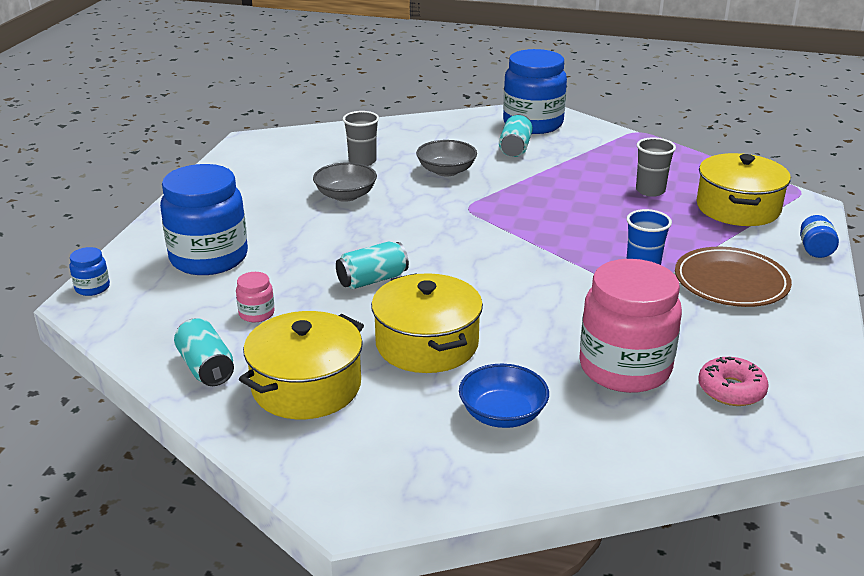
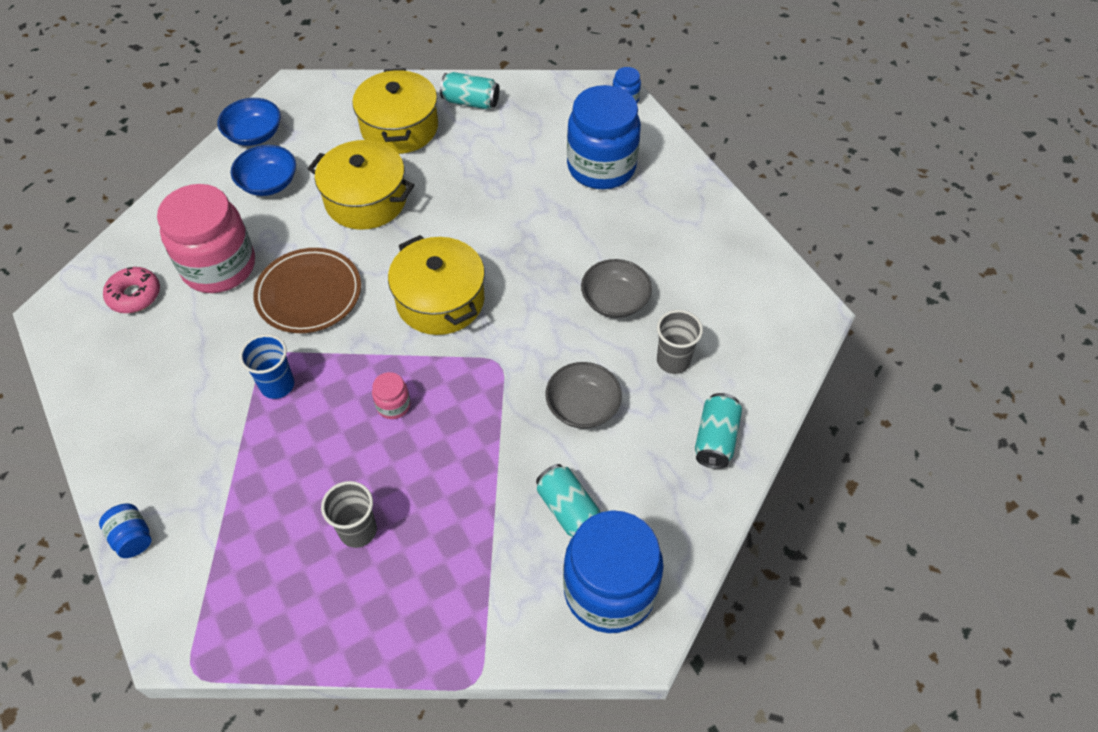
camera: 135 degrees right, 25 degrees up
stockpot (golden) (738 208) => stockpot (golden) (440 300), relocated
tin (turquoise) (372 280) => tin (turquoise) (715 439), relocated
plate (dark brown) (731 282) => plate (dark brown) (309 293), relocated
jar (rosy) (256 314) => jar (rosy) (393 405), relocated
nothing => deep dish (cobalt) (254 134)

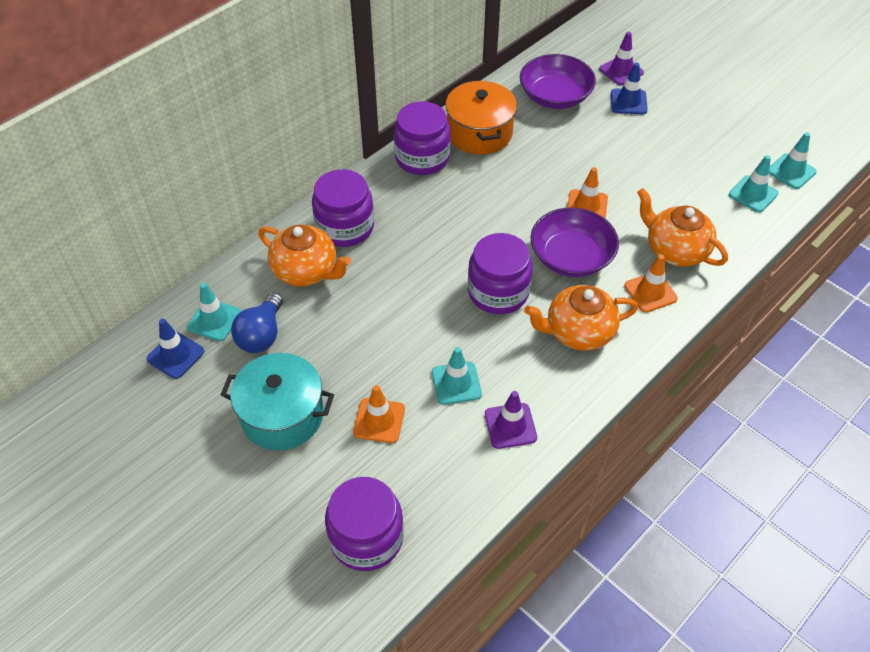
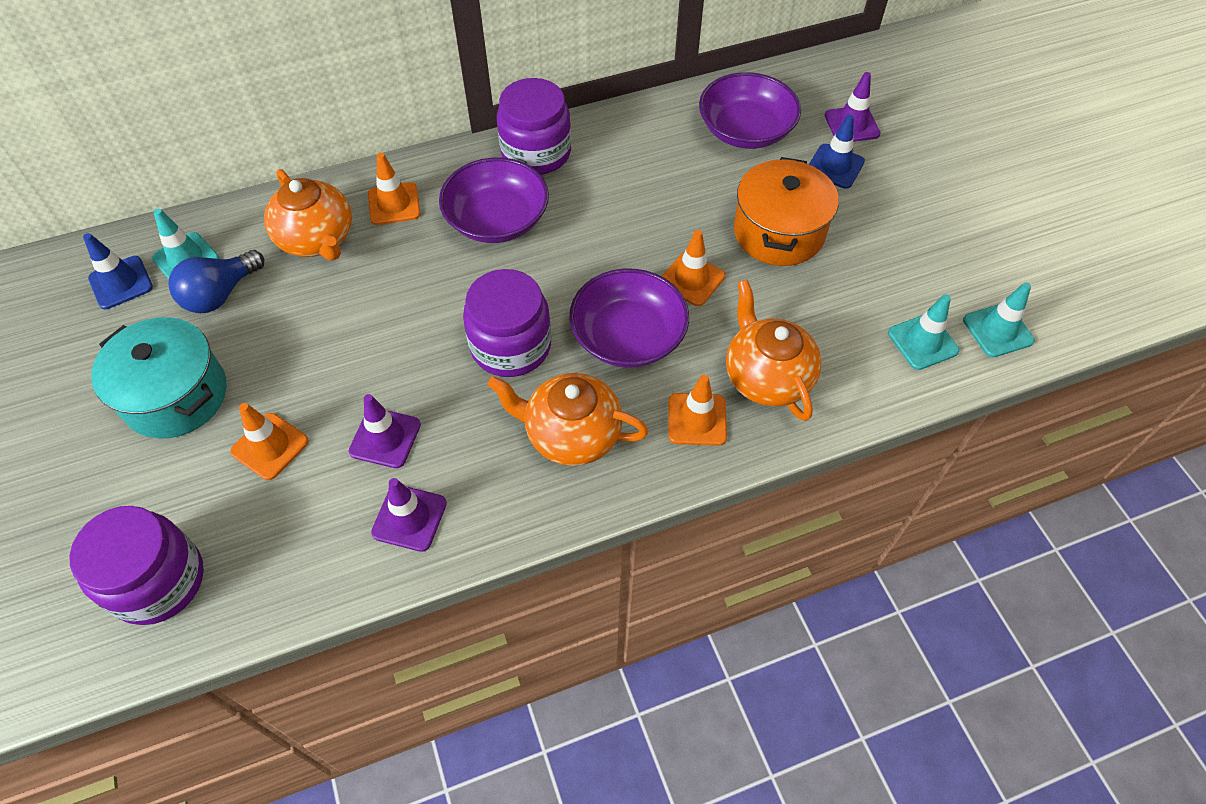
camera: 25 degrees right, 5 degrees up
stockpot (orange-coloured) (479 133) => stockpot (orange-coloured) (778 232), relocated
jar (royal purple) (345 227) => traffic cone (orange-coloured) (394 204)
traffic cone (turquoise) (456 383) => traffic cone (royal purple) (385 438)
nothing => deep dish (royal purple) (497 219)

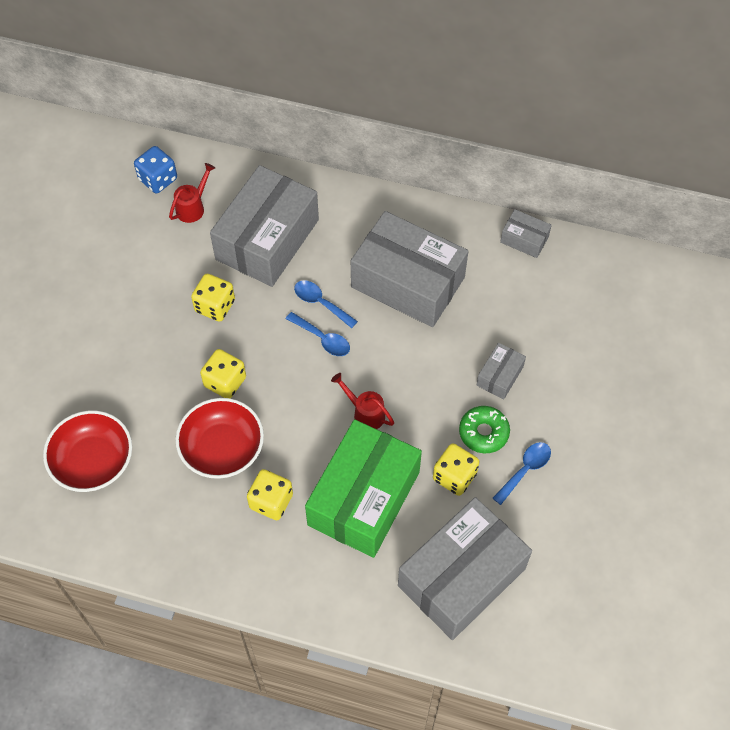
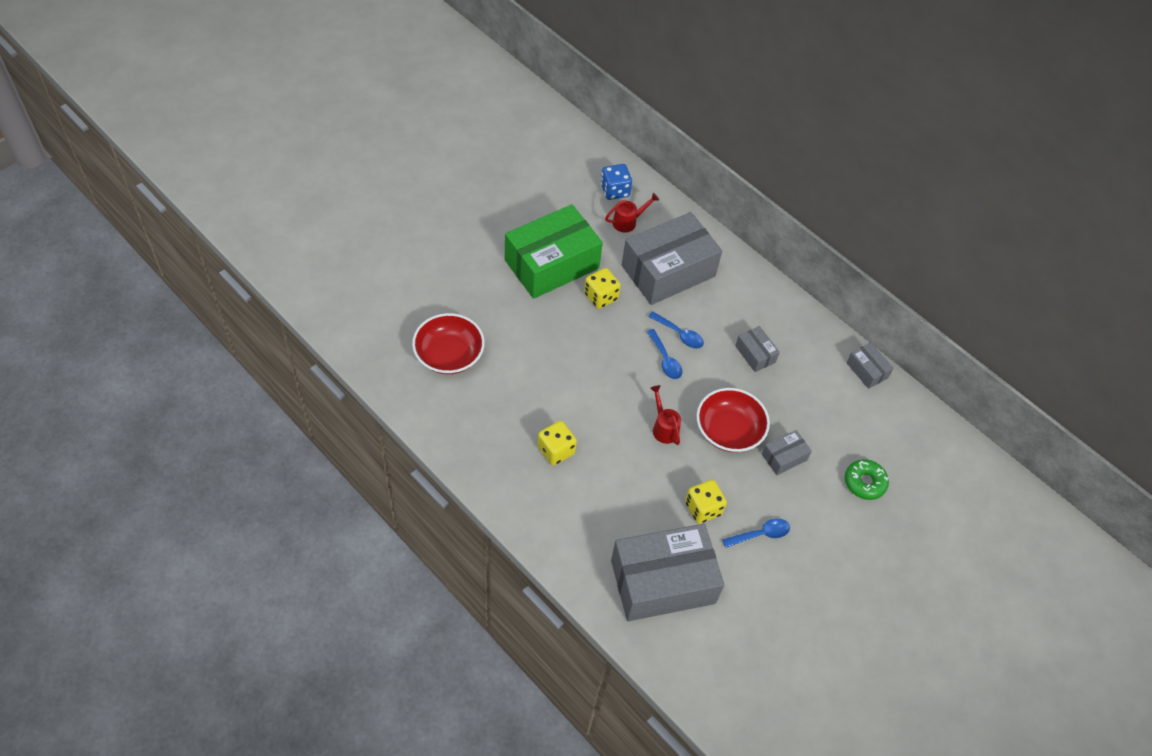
camera: 25 degrees right, 5 degrees down
box (gray) (407 282) => box (gray) (755 354), x0.44
tablespoon (cobalt) (320 303) => tablespoon (cobalt) (679 334), 150 degrees clockwise
game die (golden) (225 382) => nothing
deep dish (red) (222 448) => deep dish (red) (729 430), relocated
glazed donut (emerald) (483 432) => glazed donut (emerald) (864 482), relocated
box (emerald) (363 498) => box (emerald) (551 264), relocated

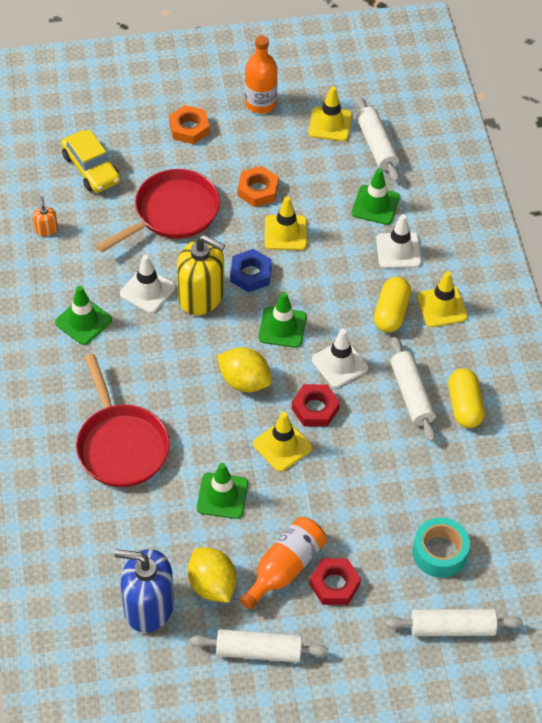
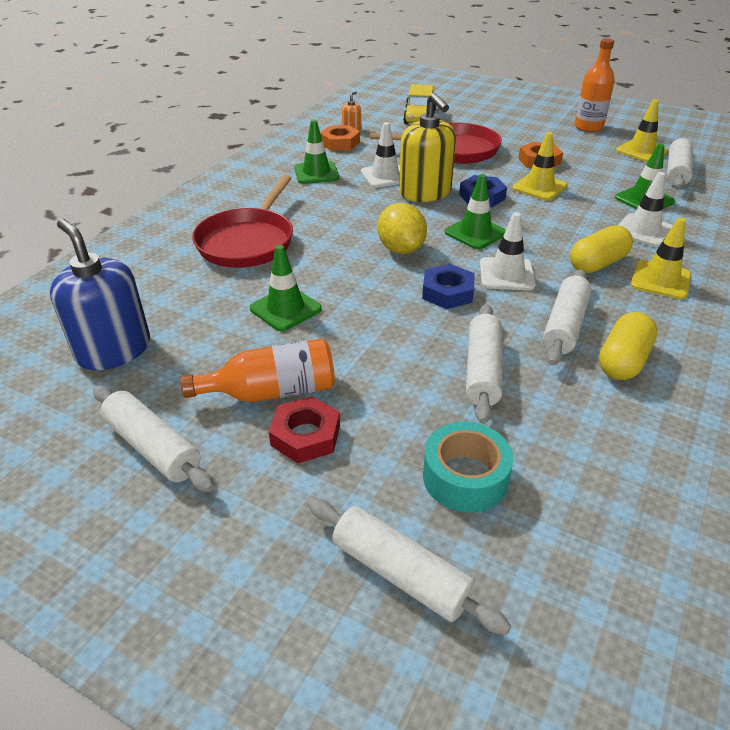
camera: 40 degrees right, 15 degrees down
hexagon nut (orange-coloured) (189 128) => hexagon nut (orange-coloured) (340 143), relocated
hexagon nut (red) (315 408) => hexagon nut (cobalt) (447 292)
traffic cone (golden) (282 446) => nothing
citrus fruit (golden) (212 585) => nothing
nothing => rolling pin (white) (483 370)

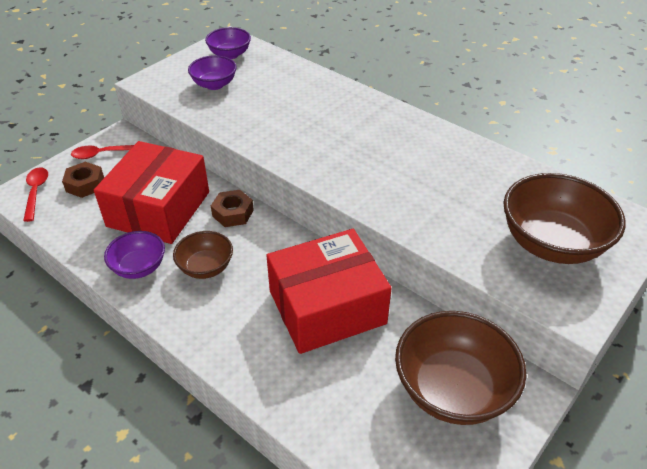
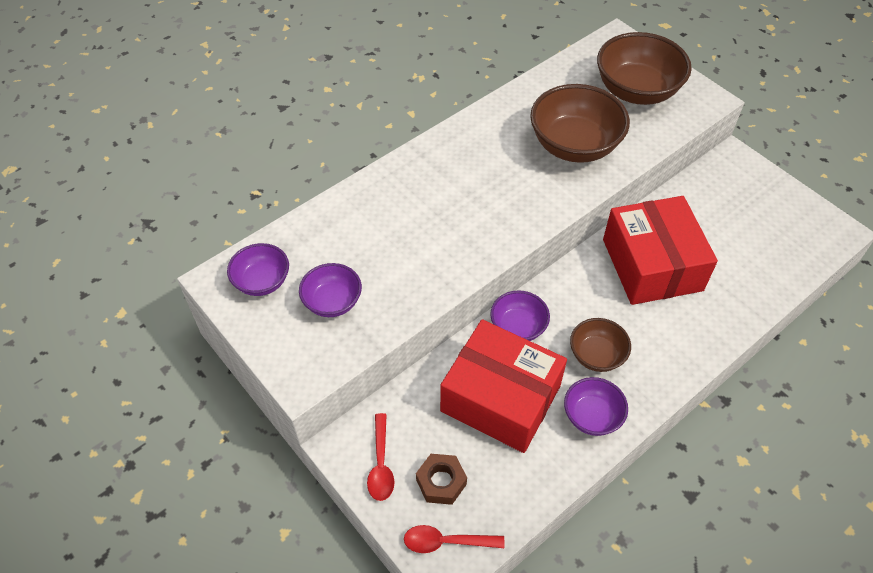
camera: 80 degrees left, 10 degrees up
hexagon nut (dark brown) (233 213) => deep dish (royal purple) (518 327)
deep dish (dark brown) (452 389) => deep dish (dark brown) (574 145), relocated

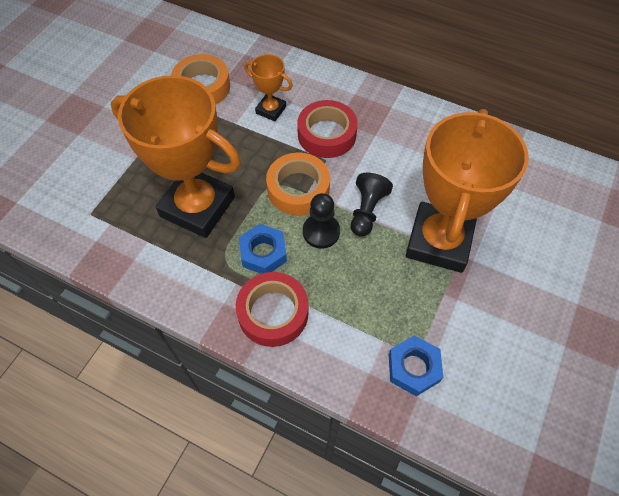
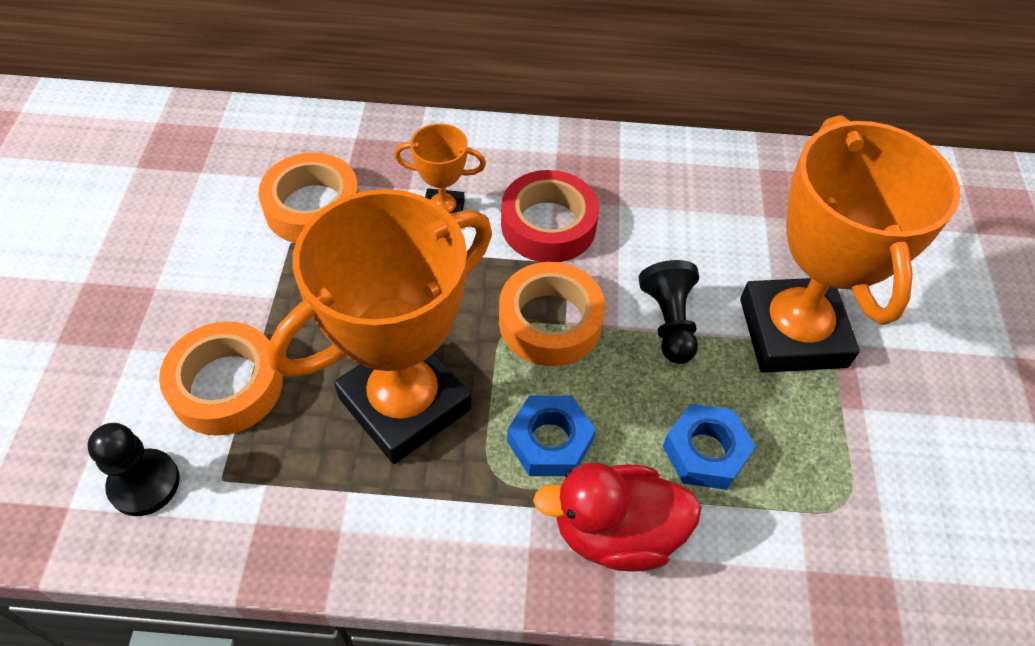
camera: 25 degrees left, 5 degrees down
award cup (orange-coloured) (197 207) => award cup (orange-coloured) (405 404), 45 degrees counterclockwise
chess pawn (ebony) (321 232) => chess pawn (ebony) (144 483), relocated
roll of tape (red) (273 313) => duck (red) (615 532)
hexagon nut (cobalt) (413 368) => hexagon nut (cobalt) (705 452), relocated
nothing => roll of tape (orange-coloured) (226 385)

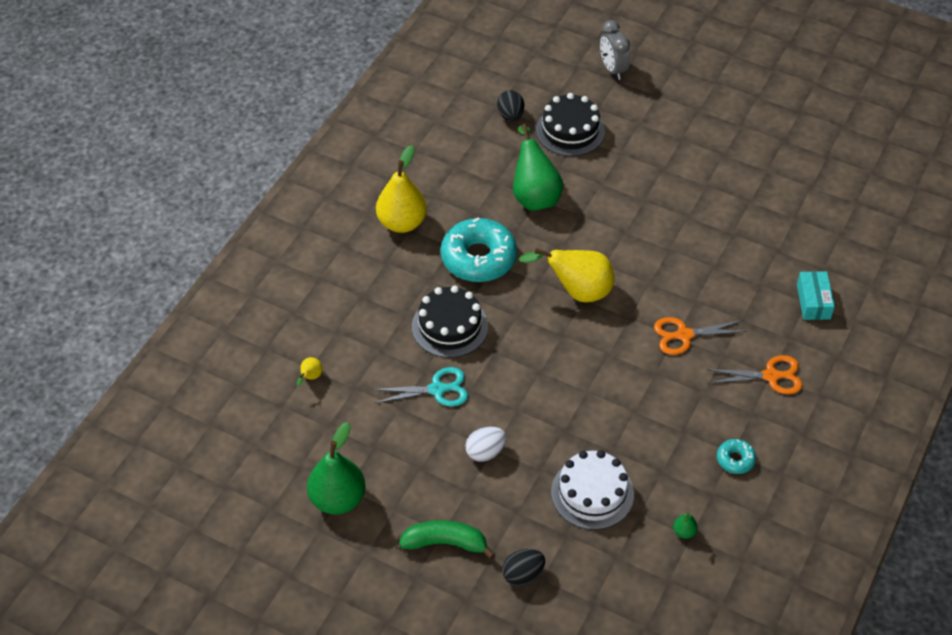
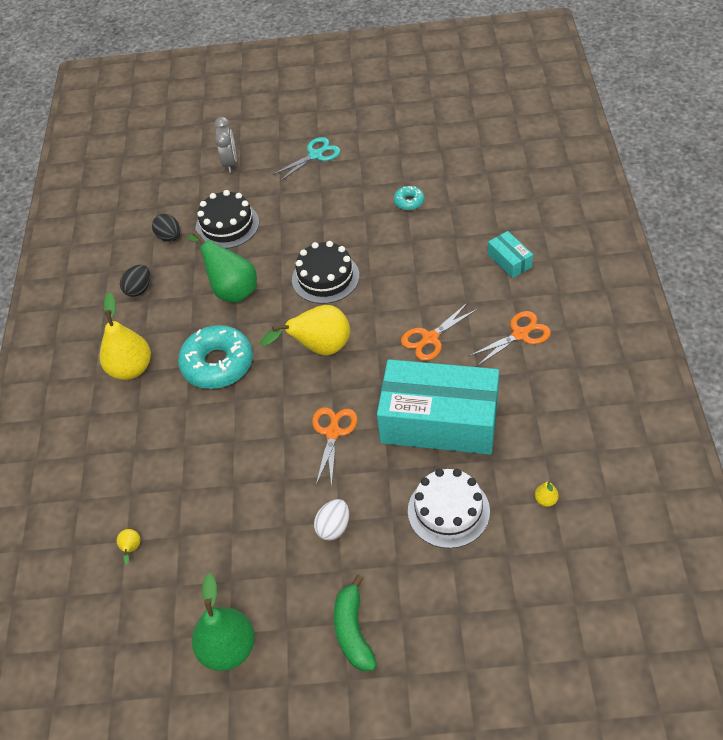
camera: 25 degrees left, 0 degrees up
clock (gray) (612 69) => clock (gray) (230 163), 135 degrees counterclockwise
gateau (ebony) (450 326) => gateau (ebony) (325 277), relocated
scissors (turquoise) (437 389) => scissors (turquoise) (315 155), relocated
glazed donut (turquoise) (735 459) => glazed donut (turquoise) (409 201), relocated
pear (emerald) (684 532) => pear (golden) (545 500)
banana fruit (emerald) (445 543) => banana fruit (emerald) (353 631), 75 degrees counterclockwise
egg shape (ebony) (523 575) => egg shape (ebony) (139 289), relocated
nothing => box (turquoise) (439 421)
nothing => scissors (orange-coloured) (333 432)

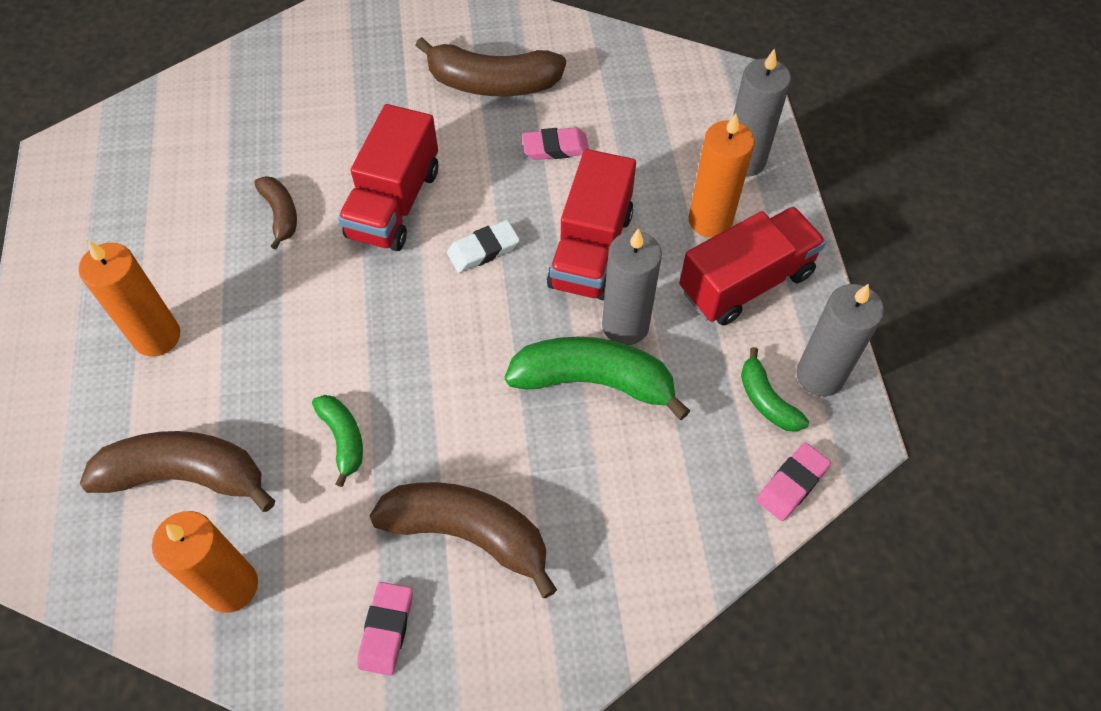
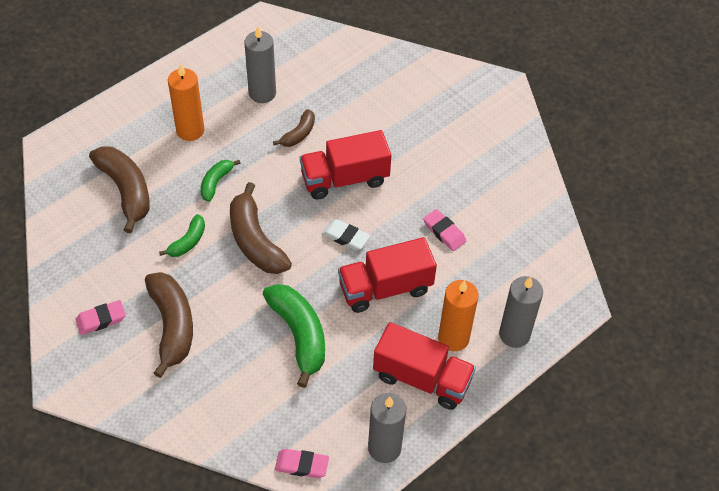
camera: 55 degrees right, 5 degrees down
banana fruit (dark brown) (492 83) => banana fruit (dark brown) (255 241), relocated
candle (gray) (625 325) => candle (gray) (262 93), relocated
banana fruit (emerald) (766 400) => banana fruit (emerald) (216 182), relocated
candle (orange-coloured) (231 586) => nothing

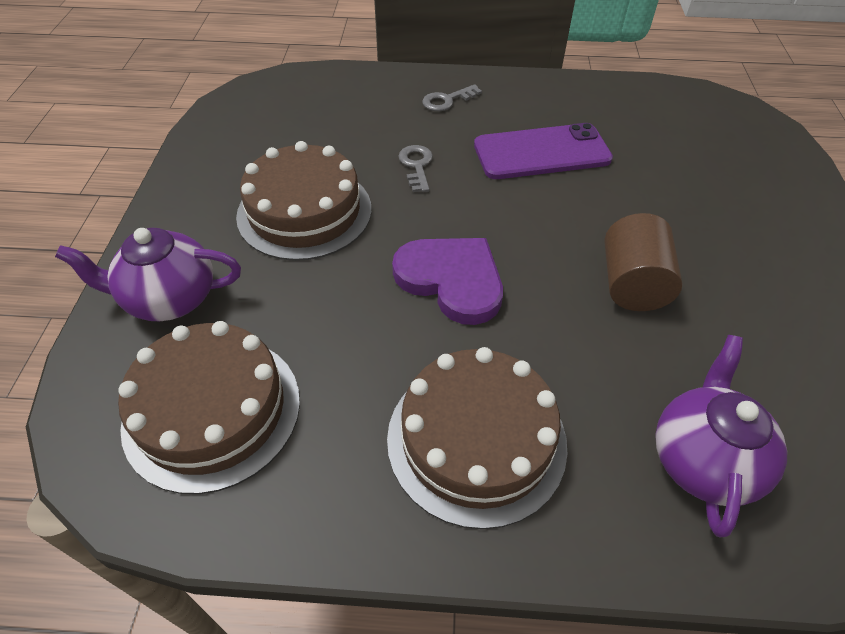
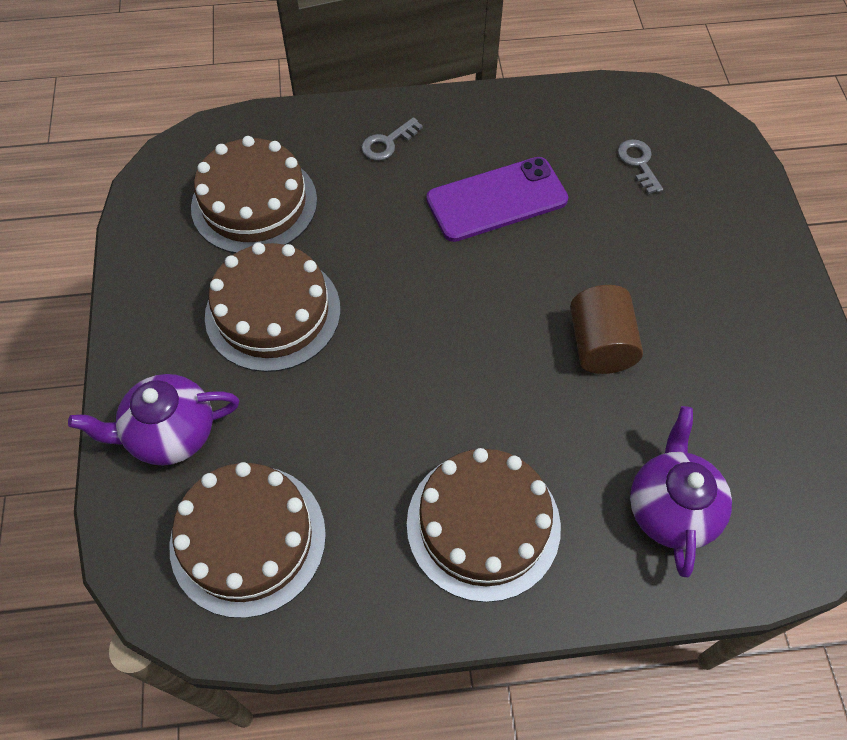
camera: 10 degrees left, 10 degrees up
key (gray) (416 165) => key (gray) (638 163), relocated
heart shape (royal purple) (451 280) => nothing
nothing => gateau (dark brown) (254 203)

